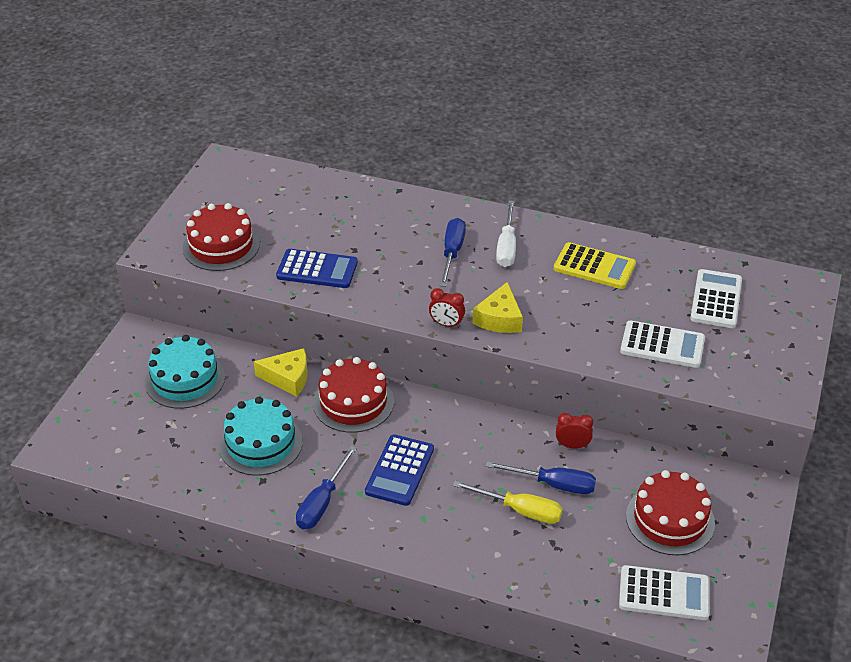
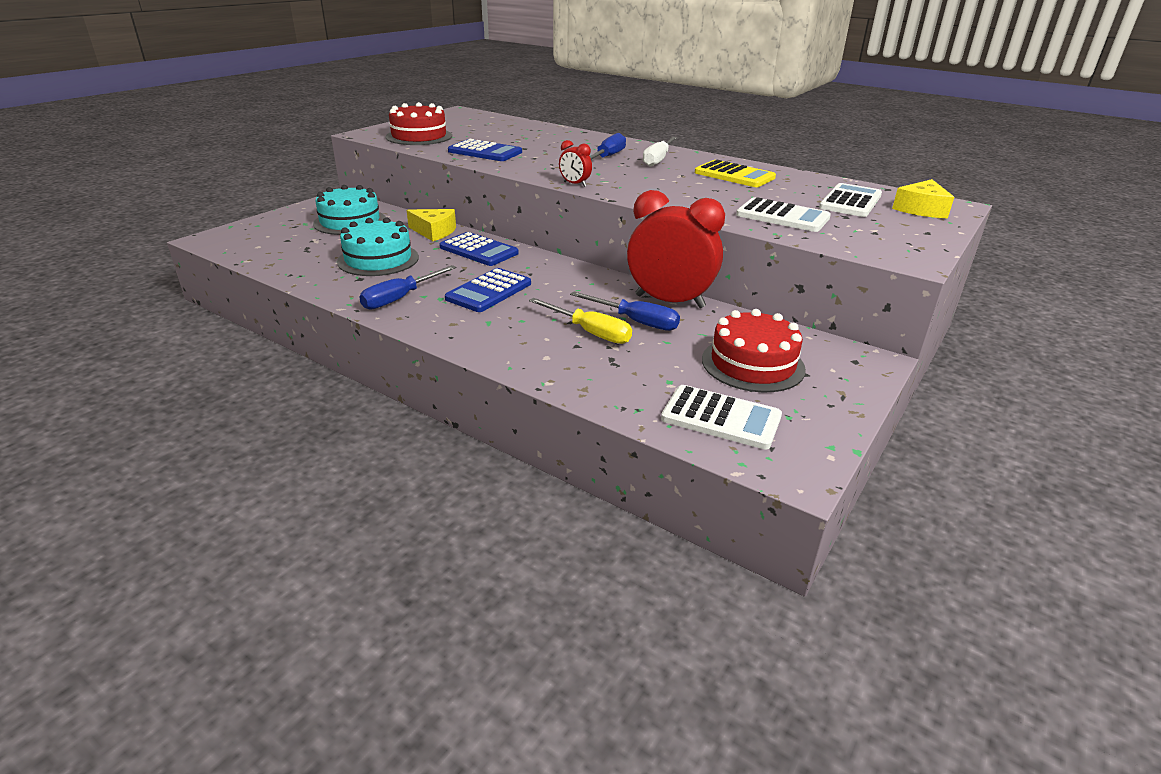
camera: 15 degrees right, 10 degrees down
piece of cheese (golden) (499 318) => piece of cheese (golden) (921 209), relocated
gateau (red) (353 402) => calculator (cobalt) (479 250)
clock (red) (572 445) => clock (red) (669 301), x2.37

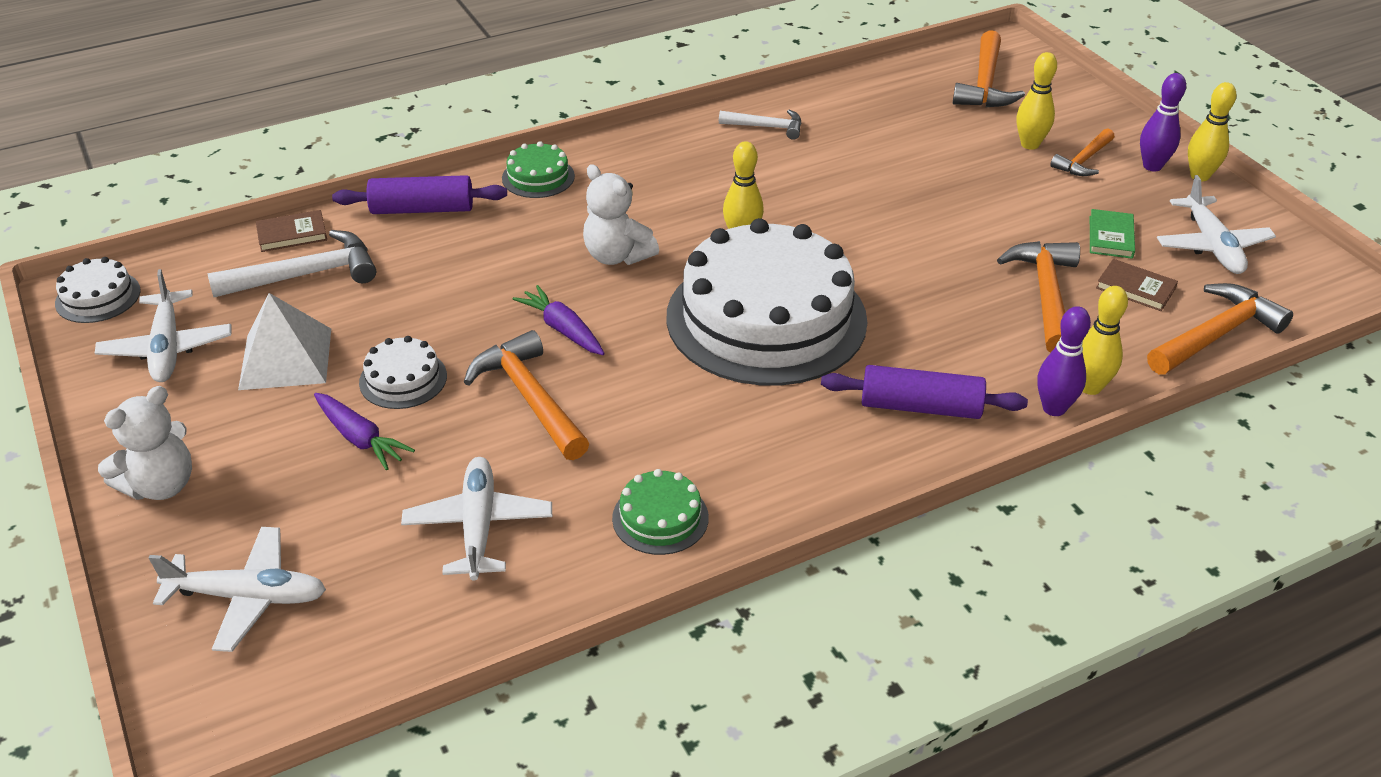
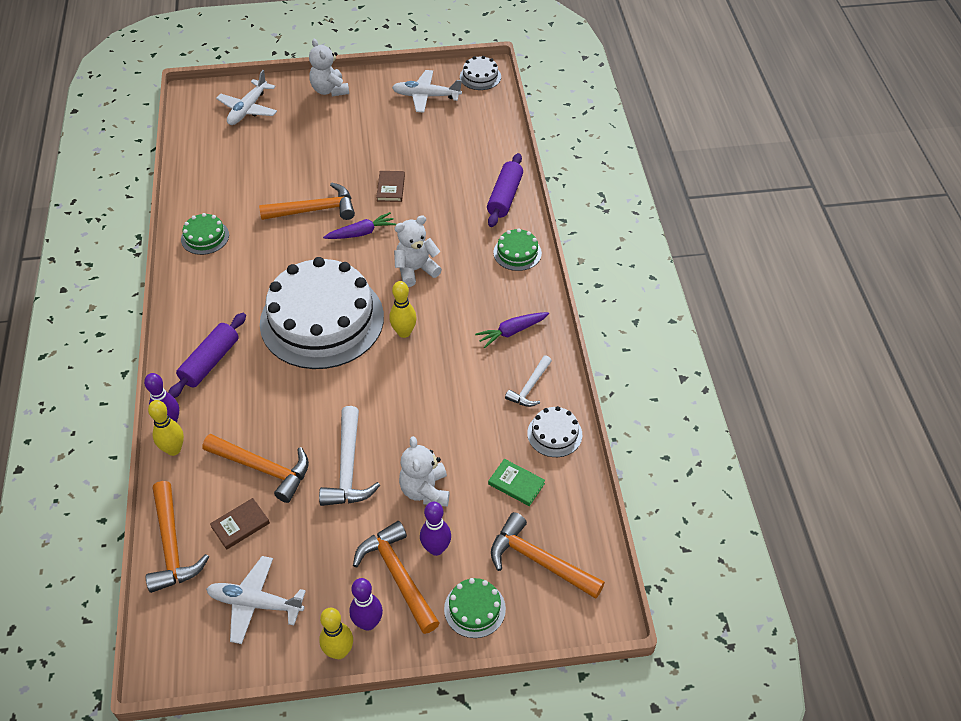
camera: 110 degrees right, 10 degrees up
skittle (golden) (1030 144) => skittle (royal purple) (436 548)
claw hammer (orange-coloured) (1083 160) => claw hammer (orange-coloured) (398 576), x1.63
hardcover (emerald) (1111 237) => hardcover (emerald) (516 484), relocated
hardcover (dark brown) (292 234) => hardcover (dark brown) (391 188), relocated
claw hammer (white) (305 275) => claw hammer (white) (348 467), relocated
pyramid shape (white) (285 358) => nothing
gateau (white) (403 379) => gateau (white) (554 434), relocated
carrot (royal purple) (360 438) => carrot (royal purple) (512 332), relocated
toy plane (white) (478 526) => nothing
nothing => teddy (white) (425 490)
nothing => gateau (emerald) (474 609)

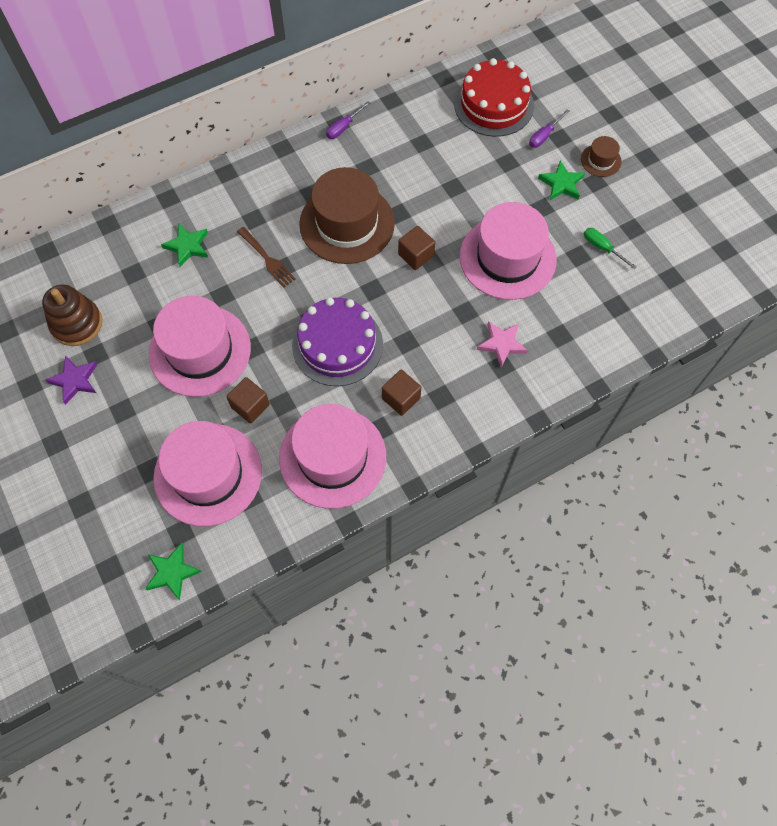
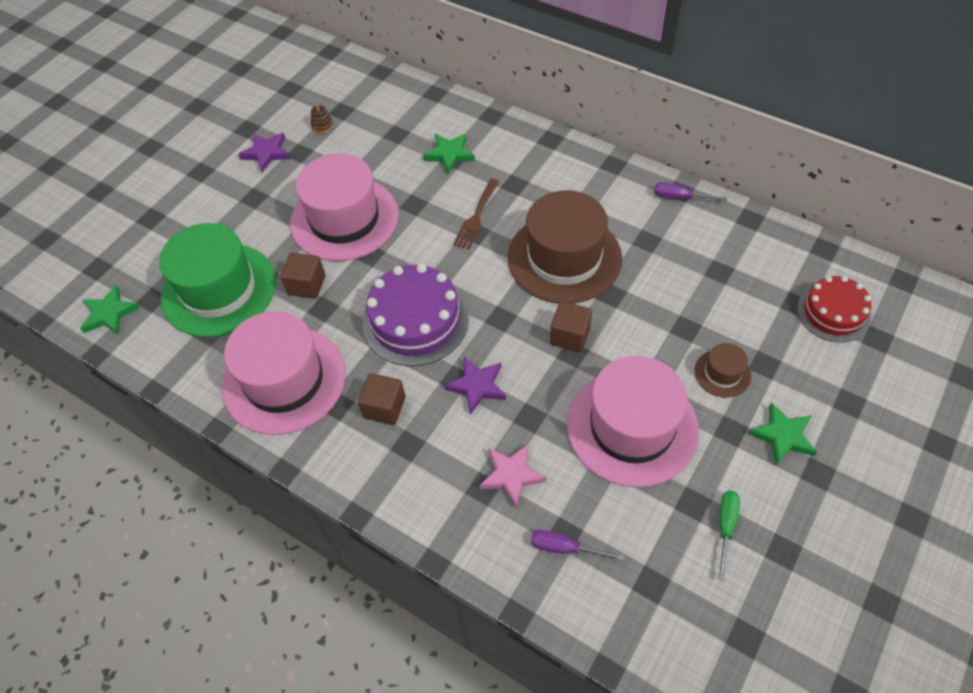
camera: 65 degrees right, 10 degrees down
gateau (red) (494 104) => gateau (red) (833 312), x0.65
hand screwdriver (royal purple) (544 136) => hand screwdriver (royal purple) (565 548), relocated
tall hat (dark brown) (601 160) => tall hat (dark brown) (722 373), relocated
stacking rings (dark brown) (77 323) => stacking rings (dark brown) (322 126), x0.42
tall hat (rosy) (208 474) => tall hat (emerald) (219 289)
nothing => star (royal purple) (477 386)

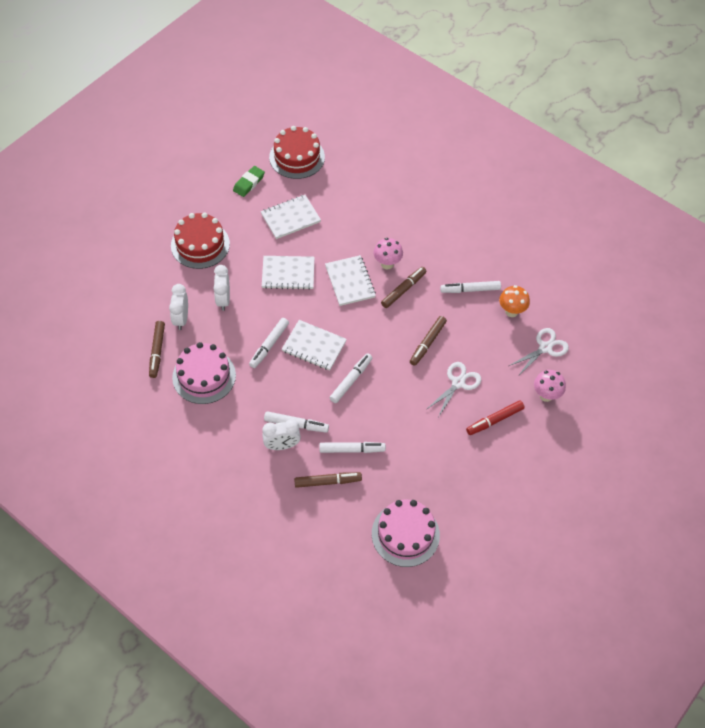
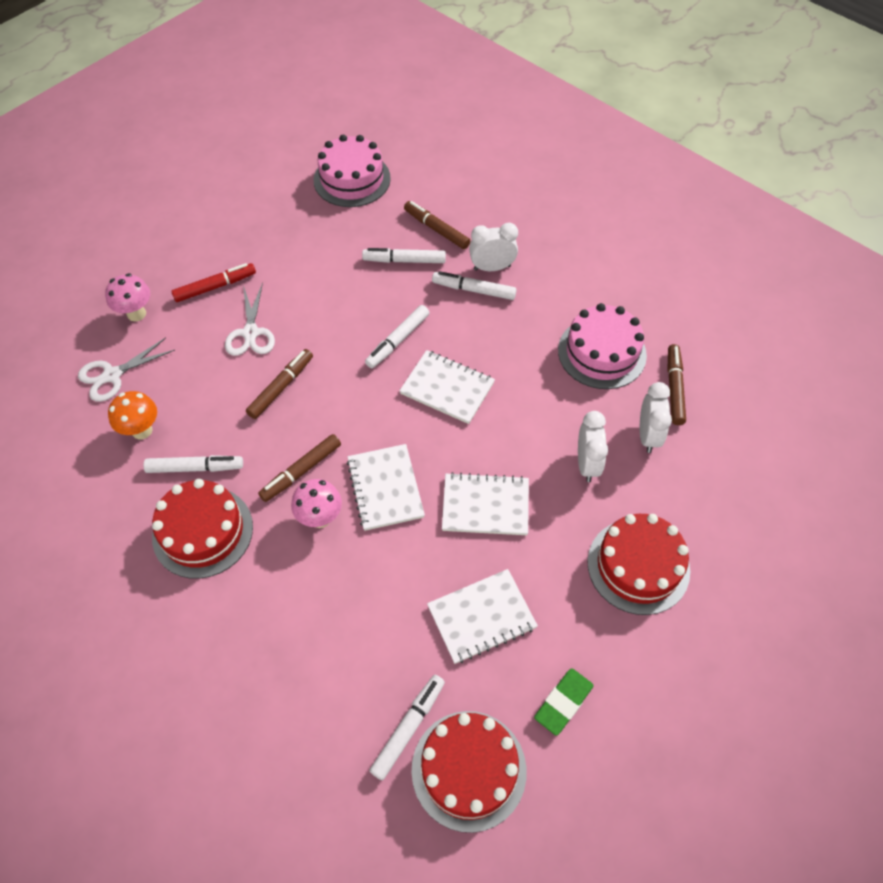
camera: 175 degrees left, 0 degrees up
felt pen (white) (269 345) => felt pen (white) (408 728), relocated
scissors (white) (458 383) => scissors (white) (251 333), 45 degrees counterclockwise
felt pen (dark brown) (327 482) => felt pen (dark brown) (436 229), 45 degrees clockwise
nothing => gateau (red) (202 531)

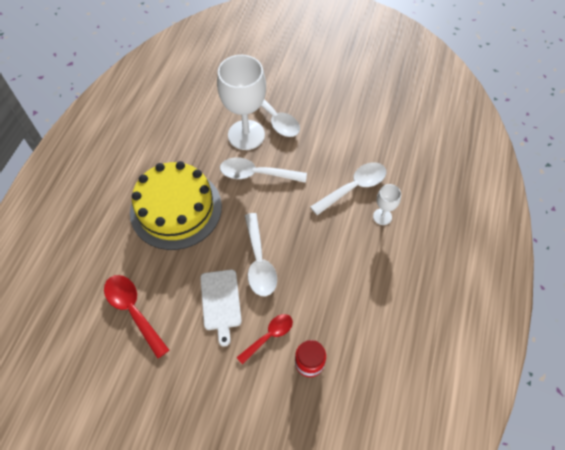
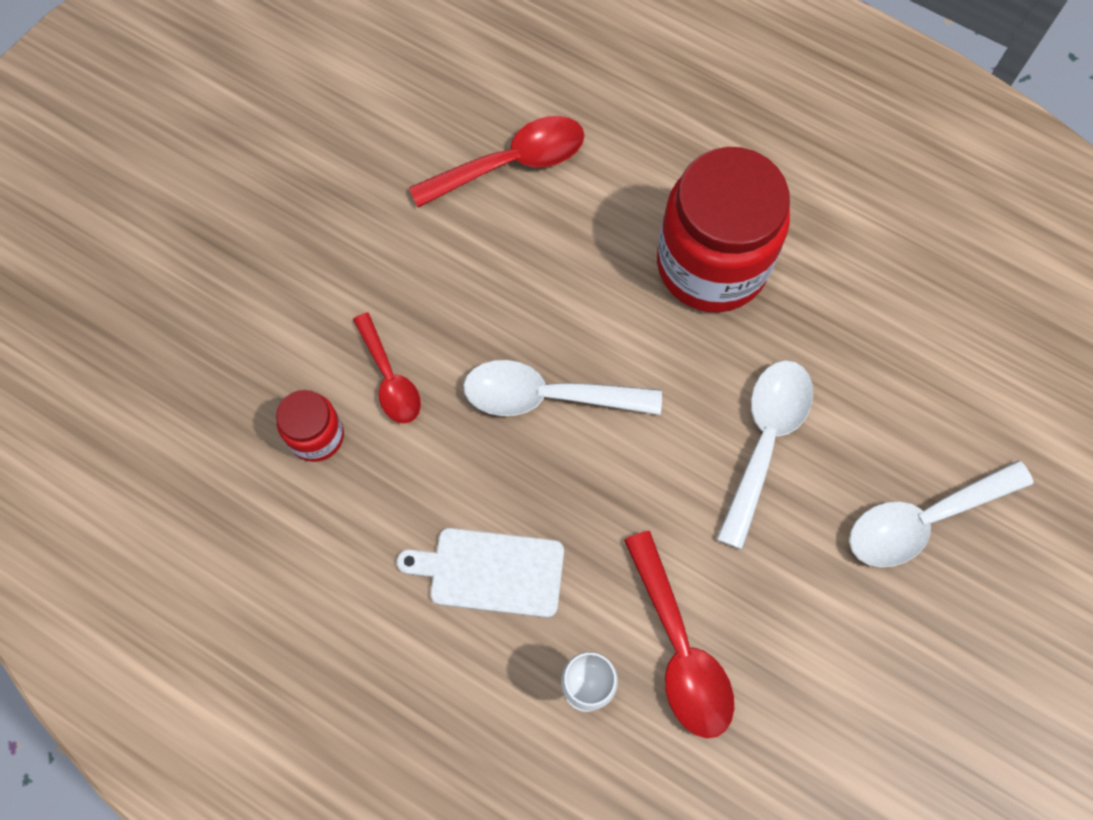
camera: 105 degrees right, 10 degrees up
chalice (white) (246 135) => nothing
gateau (golden) (176 209) => jar (red) (711 264)
tablespoon (white) (354 187) => tablespoon (red) (680 649)
cutting board (white) (220 302) => cutting board (white) (490 571), relocated

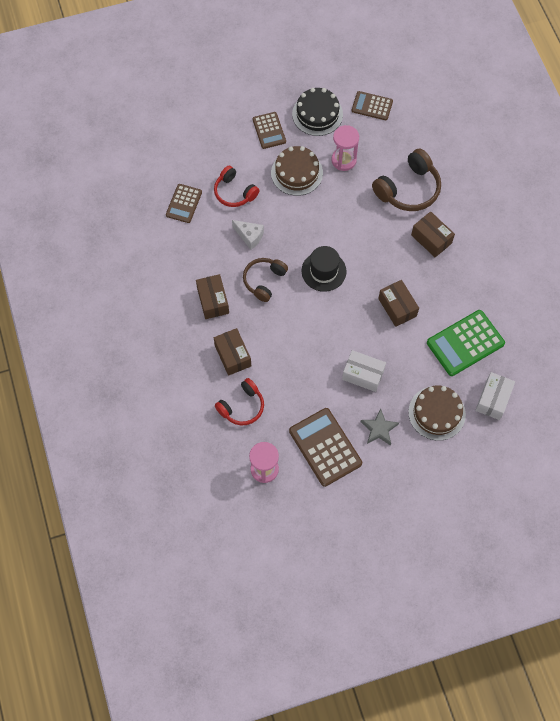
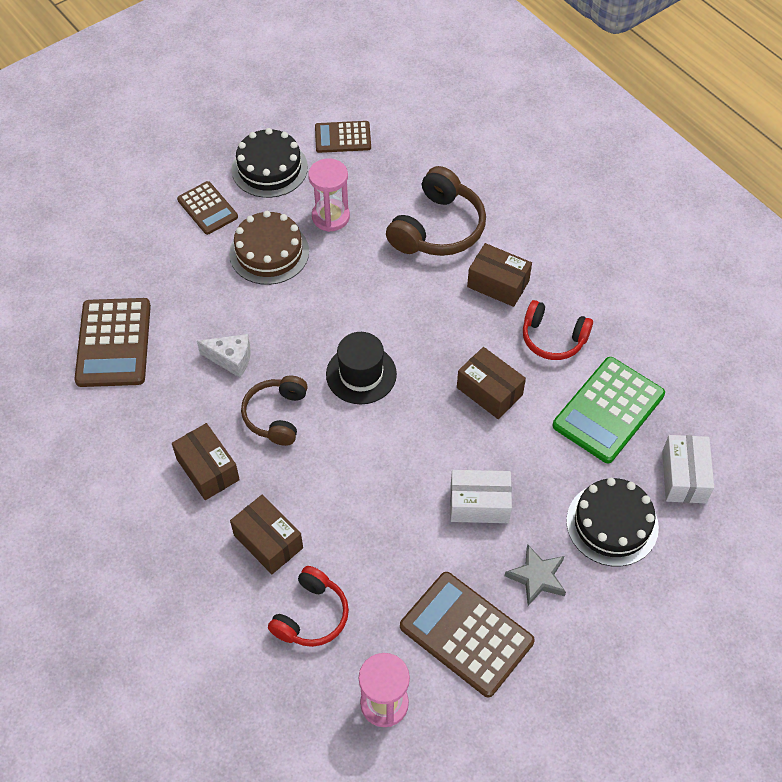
camera: 20 degrees left, 10 degrees down
over-ear headphones (red) (234 192) => over-ear headphones (red) (553 338), relocated
calculator (dark brown) (184 203) => calculator (dark brown) (113 343), x1.64
gateau (dark brown) (436 413) => gateau (ebony) (612 524)

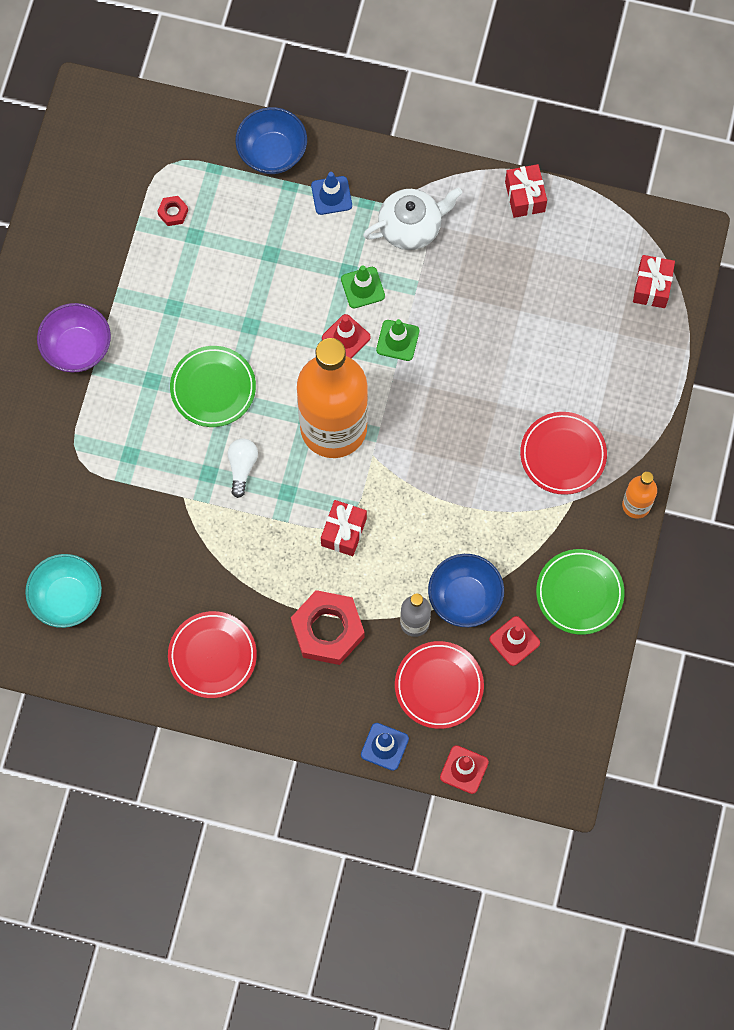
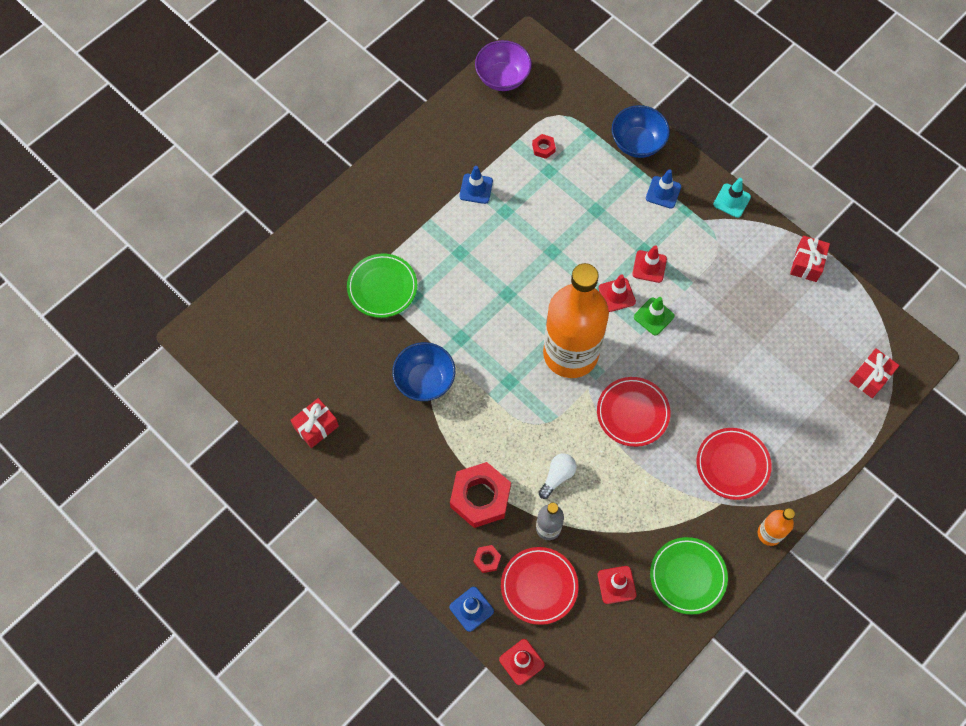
camera: 30 degrees right, 5 degrees down
teapot (white) (411 227) => nothing
traffic cone (emerald) (363 287) => traffic cone (red) (649 266)
deep dish (royal purple) (77 348) => deep dish (royal purple) (502 78), relocated
plate (emerald) (213 388) => plate (emerald) (382 287), relocated
lightbulb (white) (242 467) => lightbulb (white) (557 476), relocated
present (red) (344 532) => present (red) (316 427), relocated
deep dish (turquoise) (67 598) => nothing
deep dish (cobalt) (464 598) => deep dish (cobalt) (425 380), relocated
plate (red) (212 656) => plate (red) (632 413), relocated
nothing => traffic cone (cobalt) (476 189)
nothing => traffic cone (turquoise) (731 200)
nothing => hexagon nut (red) (487 560)

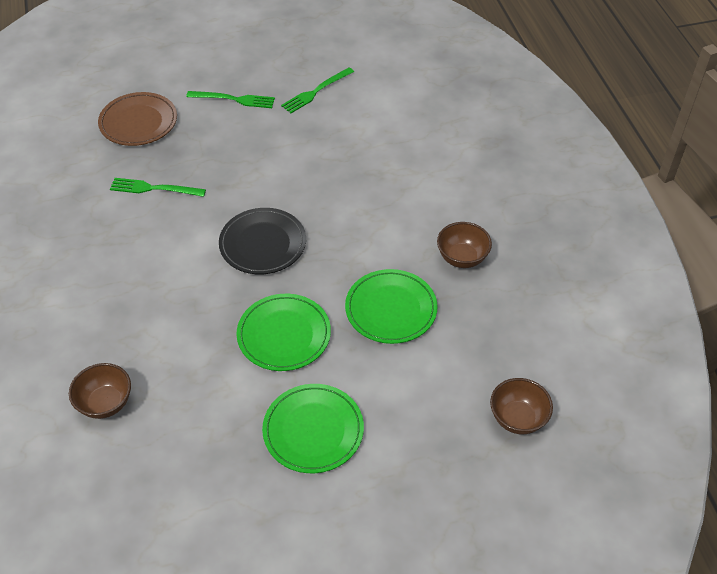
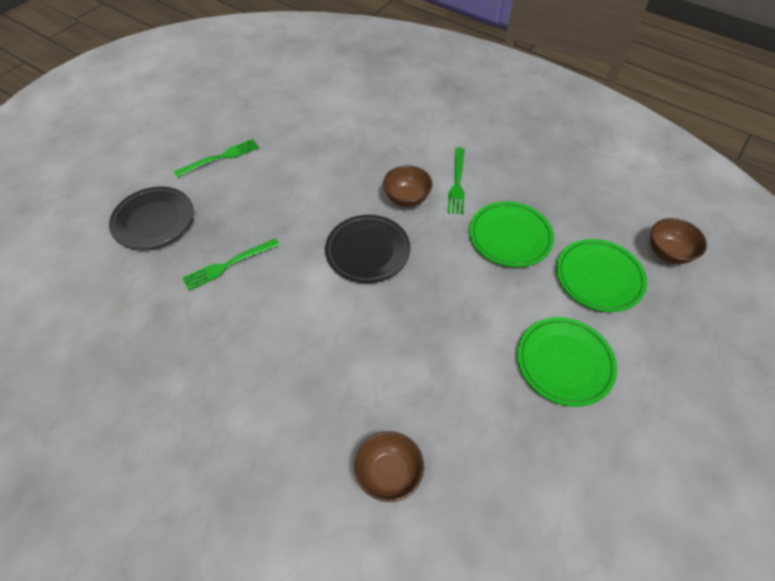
camera: 40 degrees left, 5 degrees up
fork (emerald) (316 91) => fork (emerald) (457 183), relocated
plate (dark brown) (138 122) => plate (ebony) (154 220)
deep dish (dark brown) (462 258) => deep dish (dark brown) (407 198), relocated
plate (emerald) (284 335) => plate (emerald) (599 277), relocated

